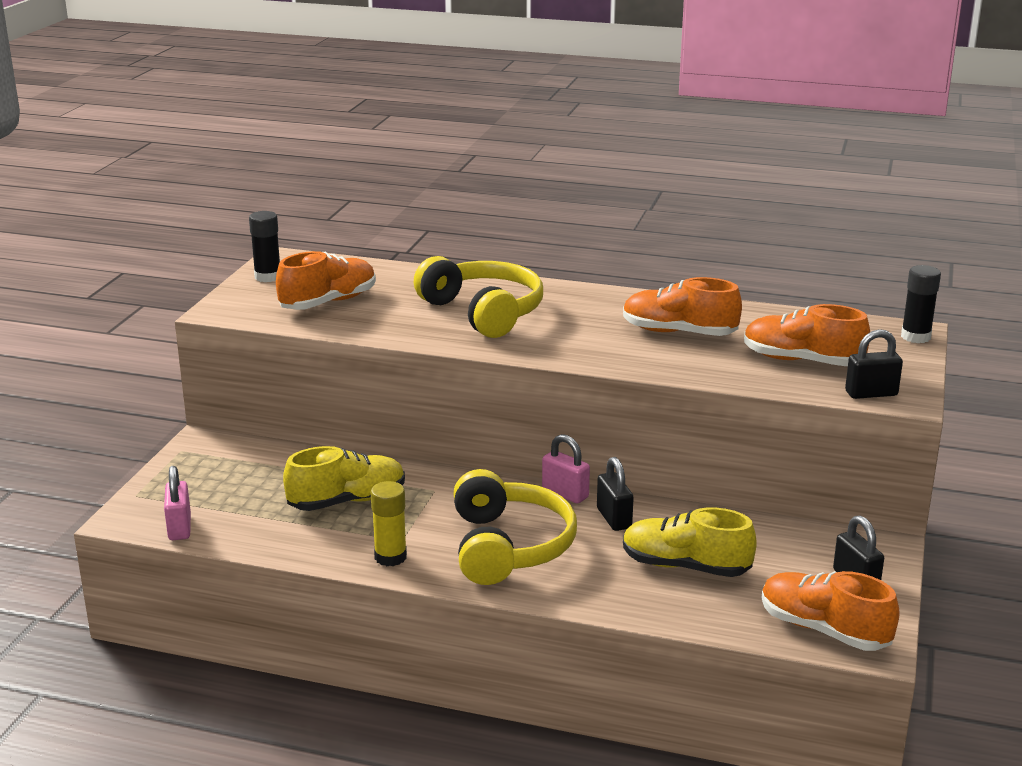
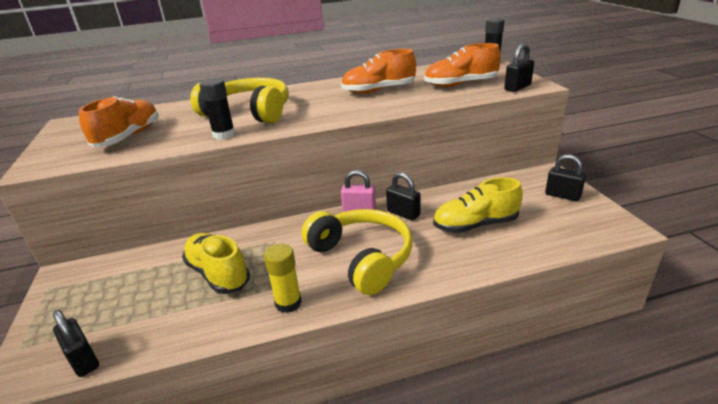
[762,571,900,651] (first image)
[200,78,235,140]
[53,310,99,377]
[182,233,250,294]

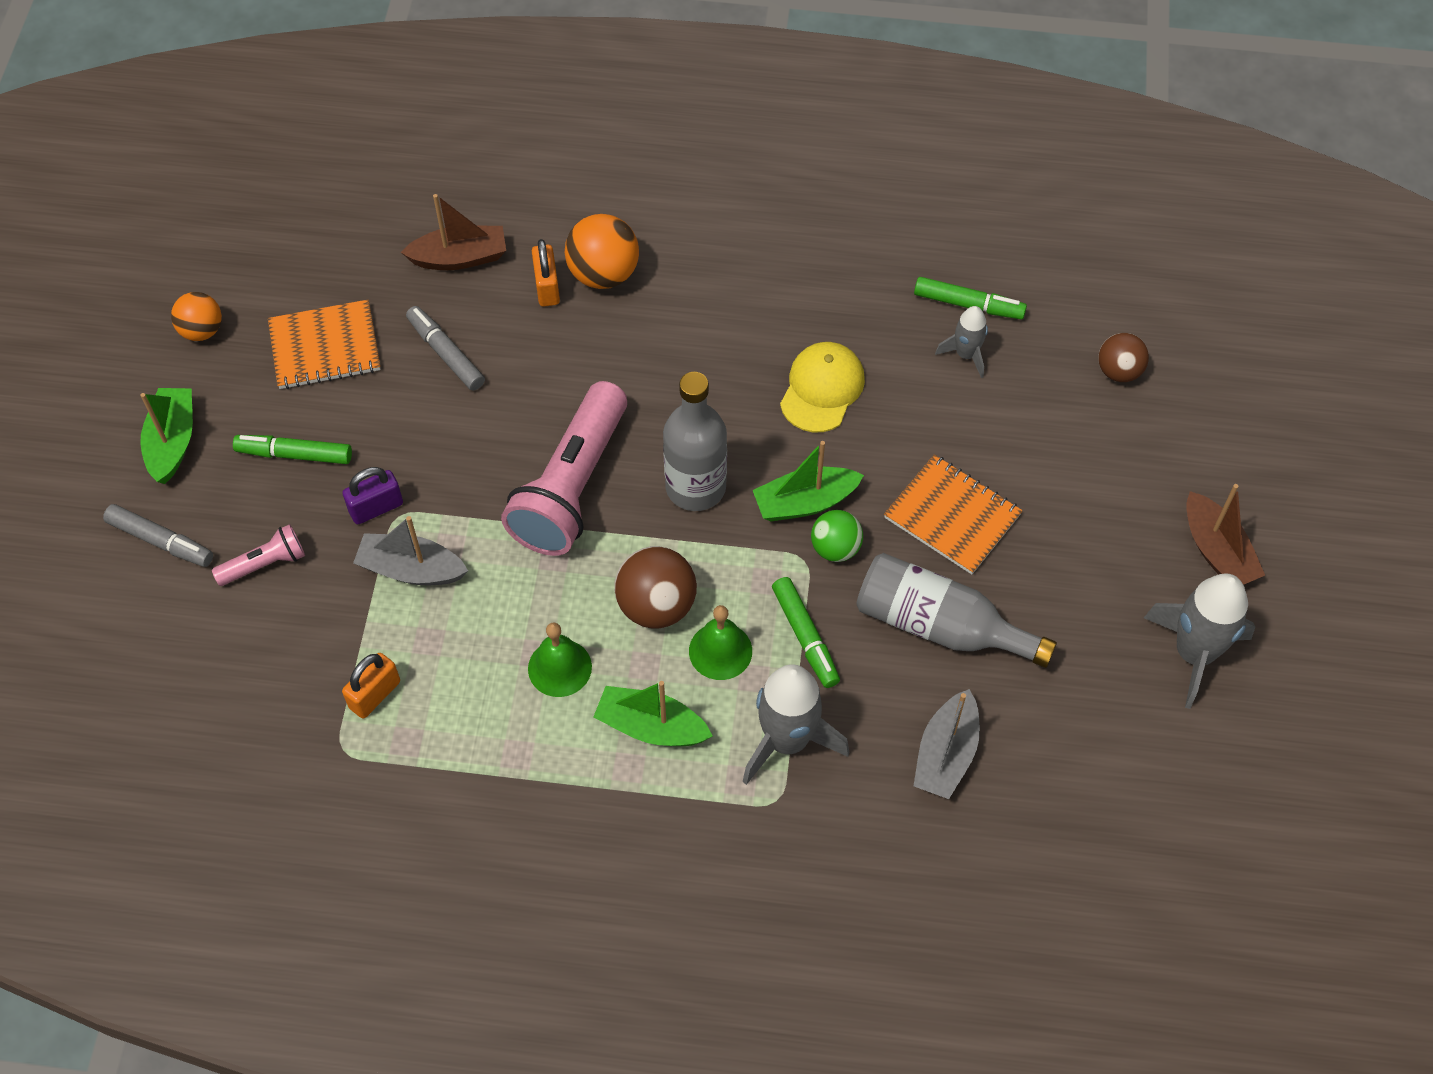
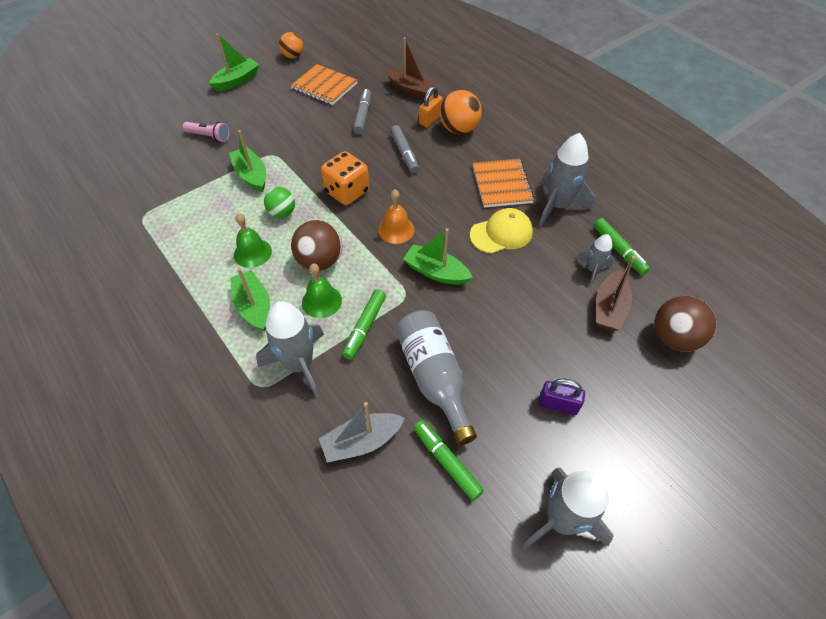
[342,653,400,719] (first image)
[539,133,594,226]
[390,125,419,173]
[413,420,484,501]
[538,379,585,416]
[264,187,295,218]
[473,158,534,207]
[596,256,635,331]
[321,151,369,205]
[378,190,415,244]
[229,130,266,192]
[654,296,716,352]

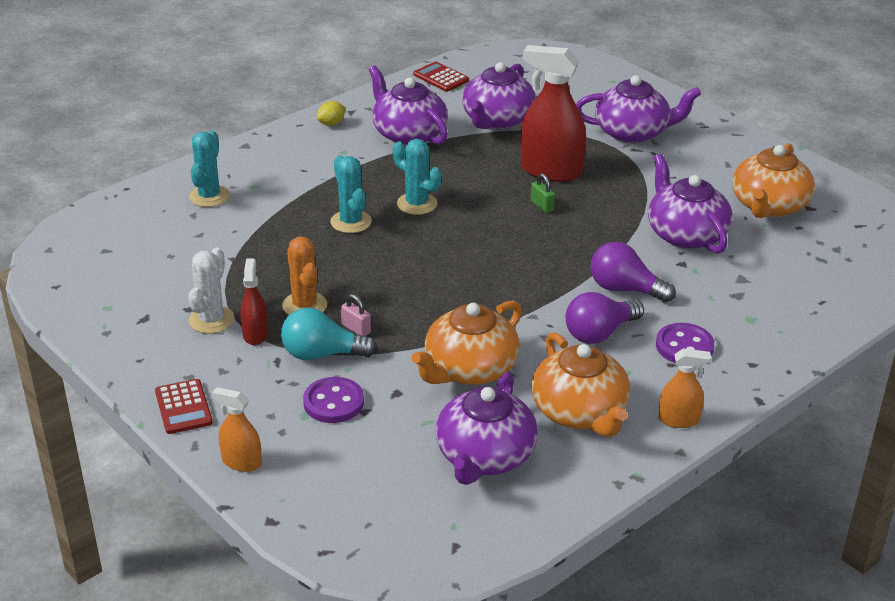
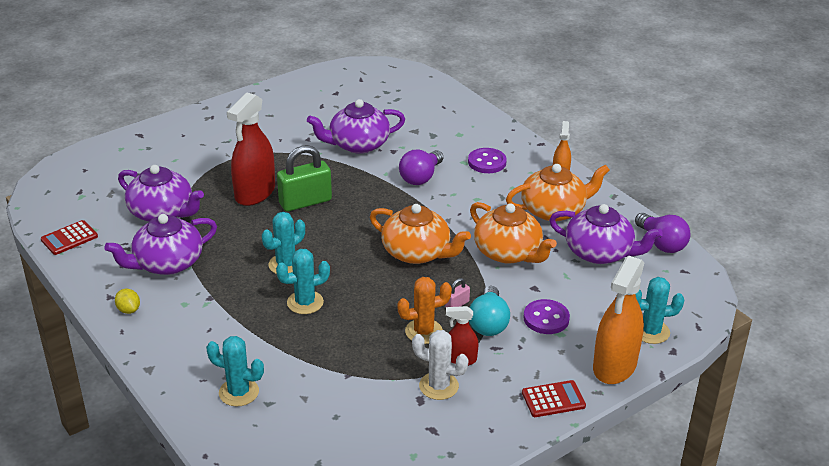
[576,75,701,143] (first image)
[635,277,684,344]
[635,213,691,253]
[370,204,471,264]
[593,256,644,384]
[277,145,332,212]

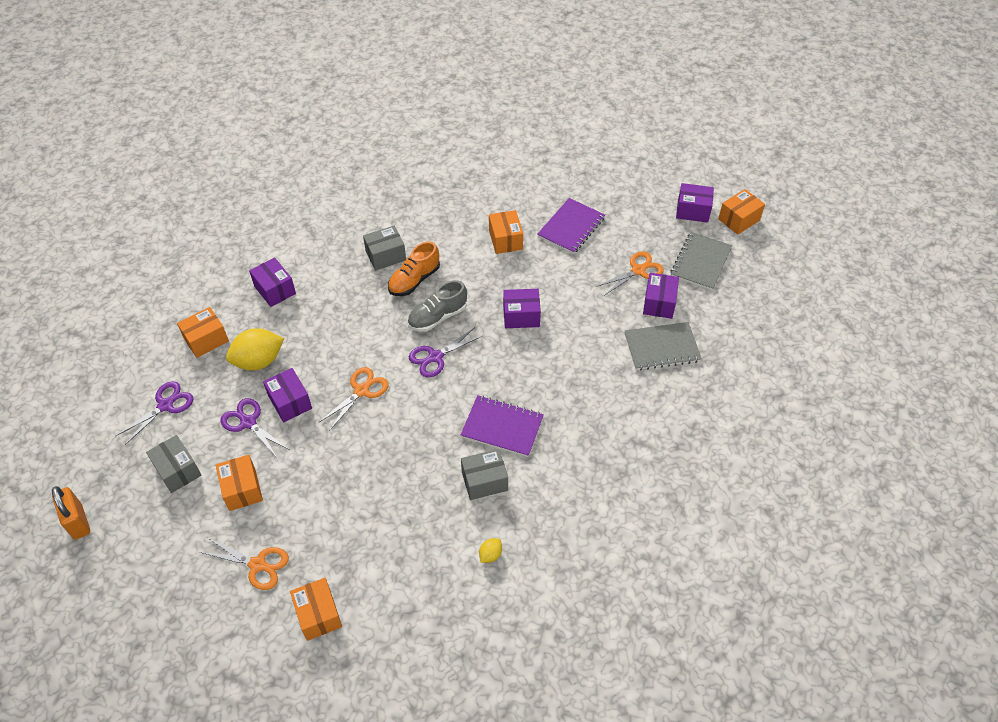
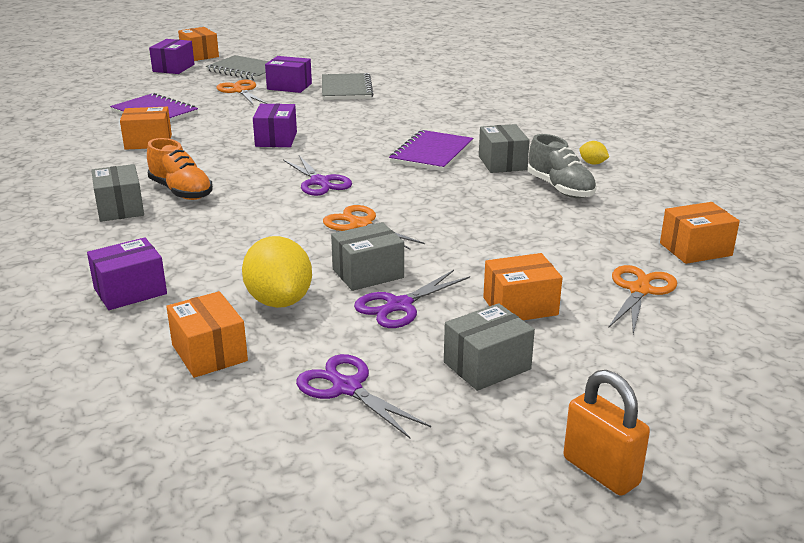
[528,134,597,198]
[331,222,404,291]
[564,370,650,496]

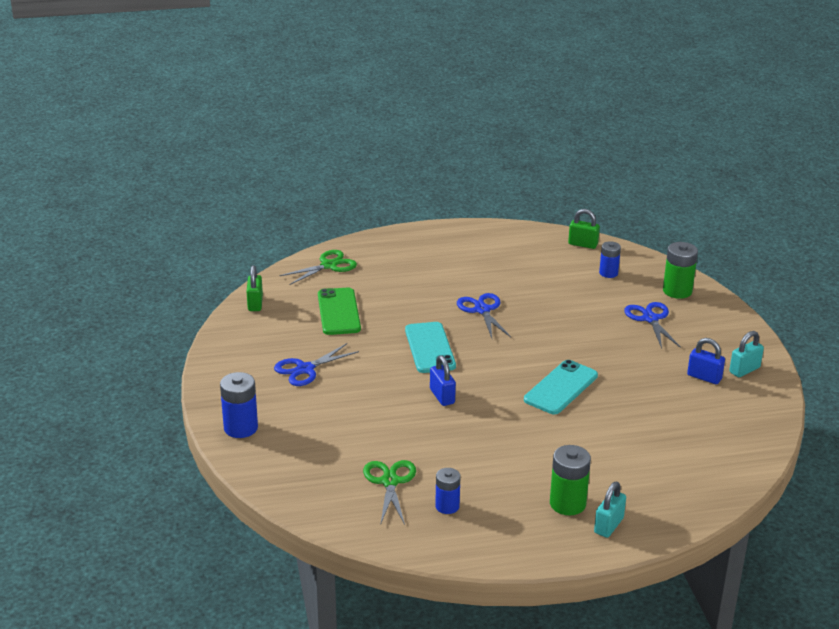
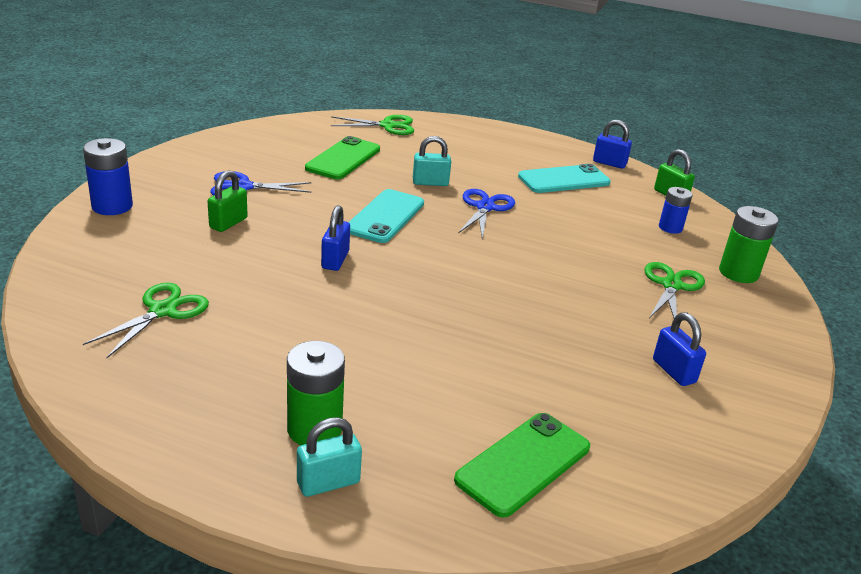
[435,468,460,514] (first image)
[454,413,590,518]
[593,120,632,169]
[207,170,248,232]
[518,164,611,193]
[413,136,451,186]
[644,262,705,318]

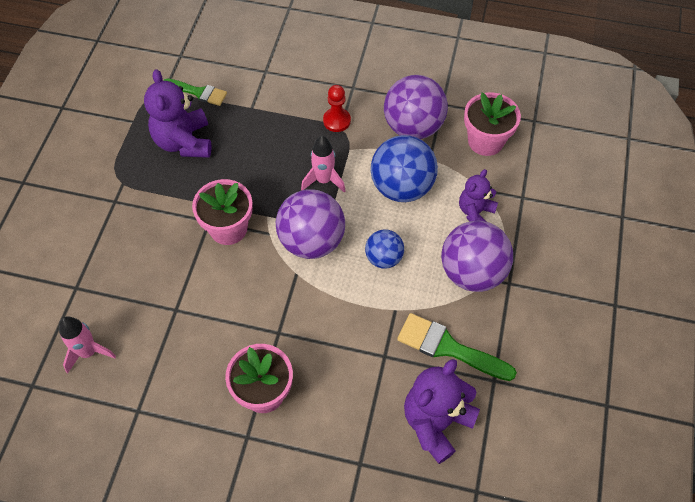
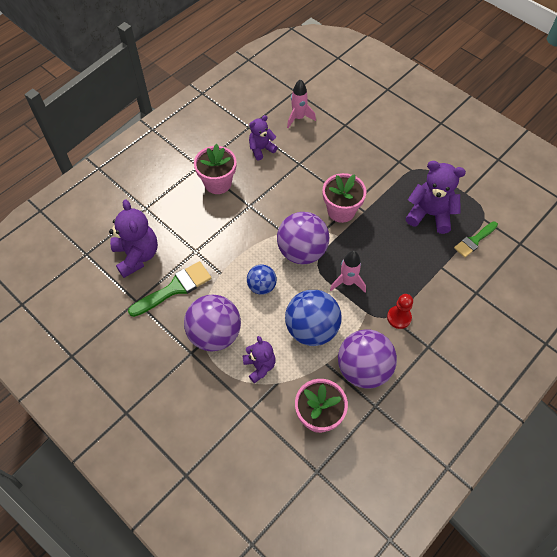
[249,115,278,161]

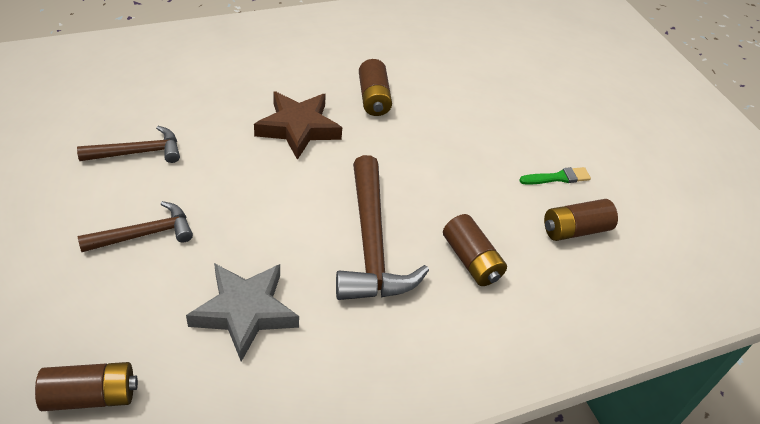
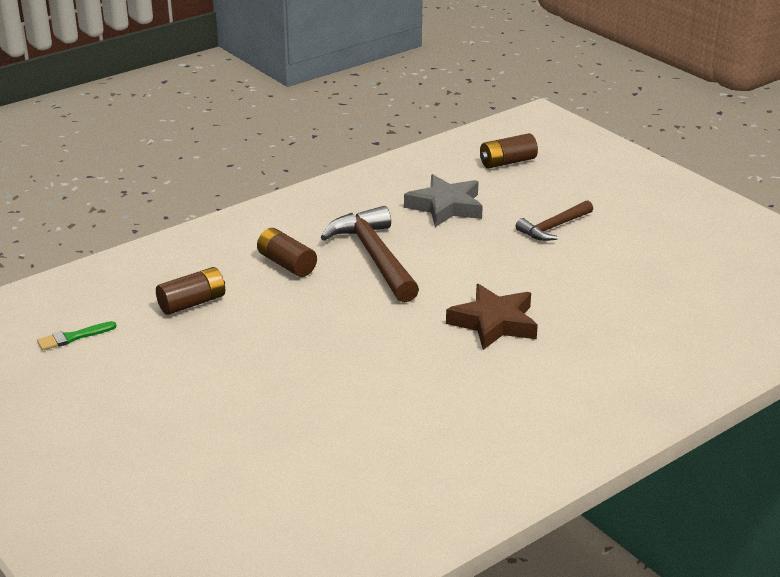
[77,126,180,163] (first image)
[359,59,392,116] (first image)
[37,321,117,350]

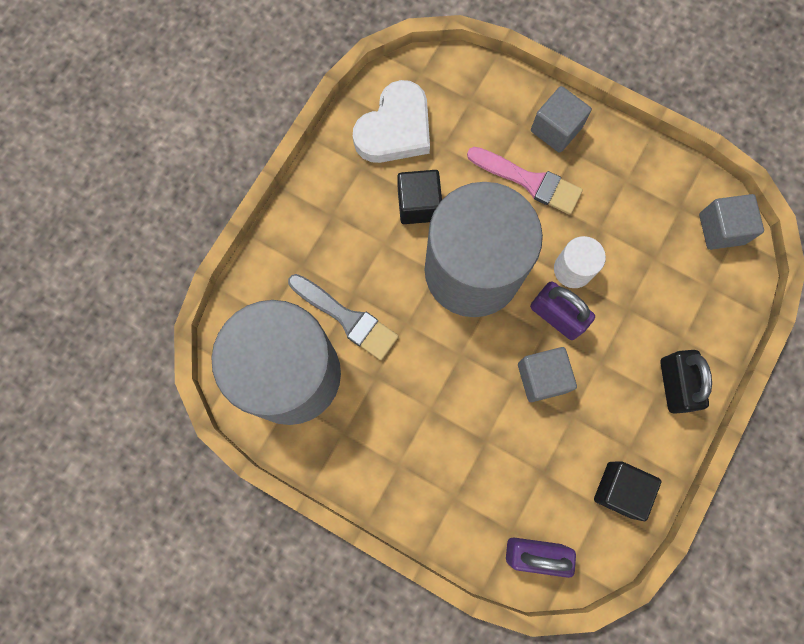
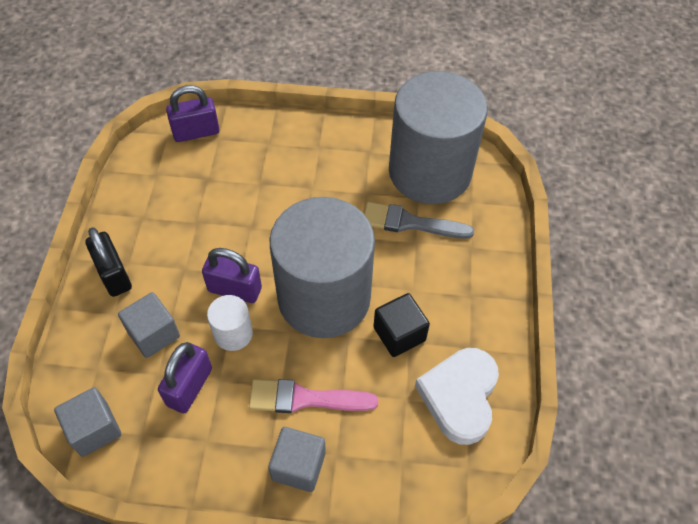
[594,461,661,521] (first image)
[158,342,212,413]
[118,292,180,358]

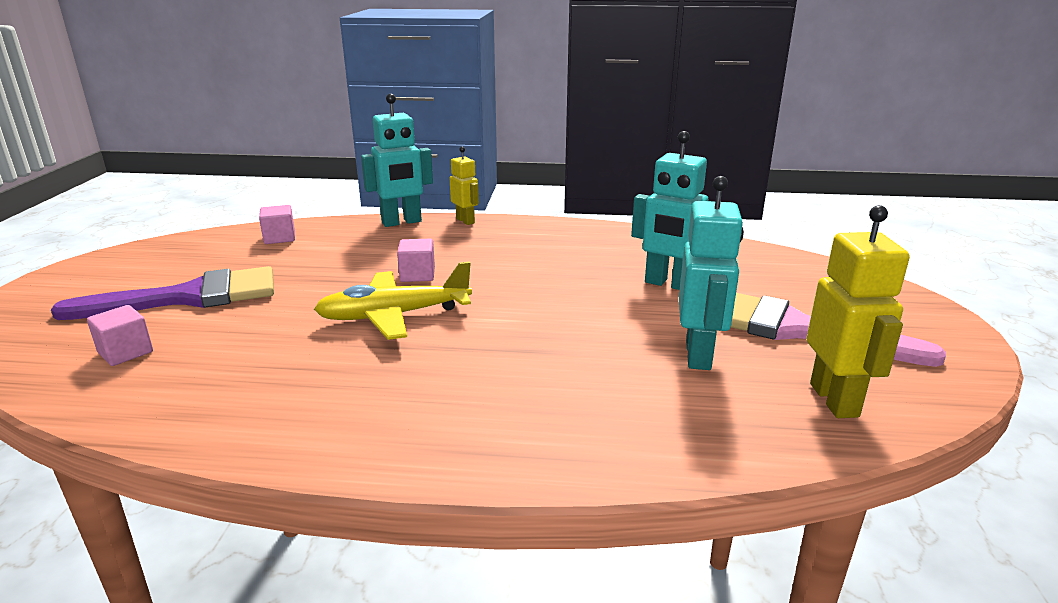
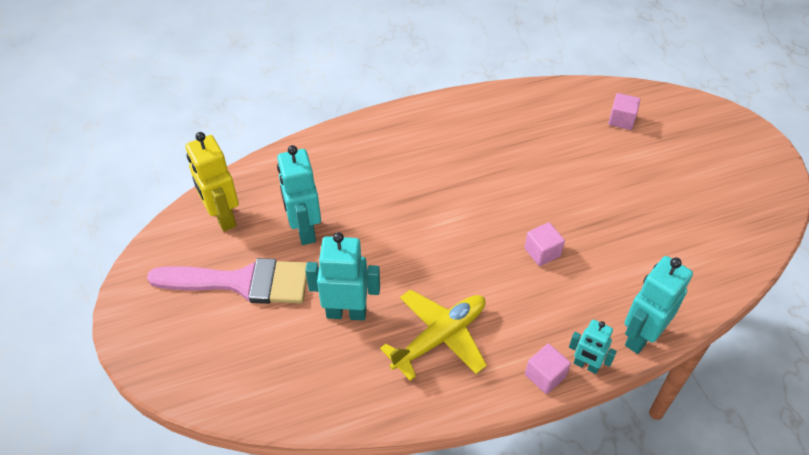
[51,266,274,320] (first image)
[525,344,571,394]
[380,289,487,381]
[569,320,617,374]

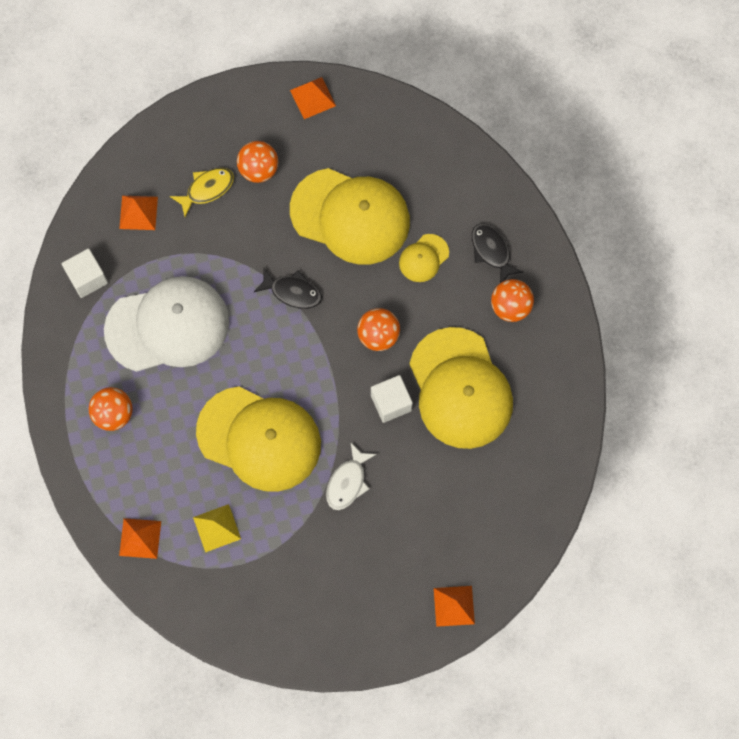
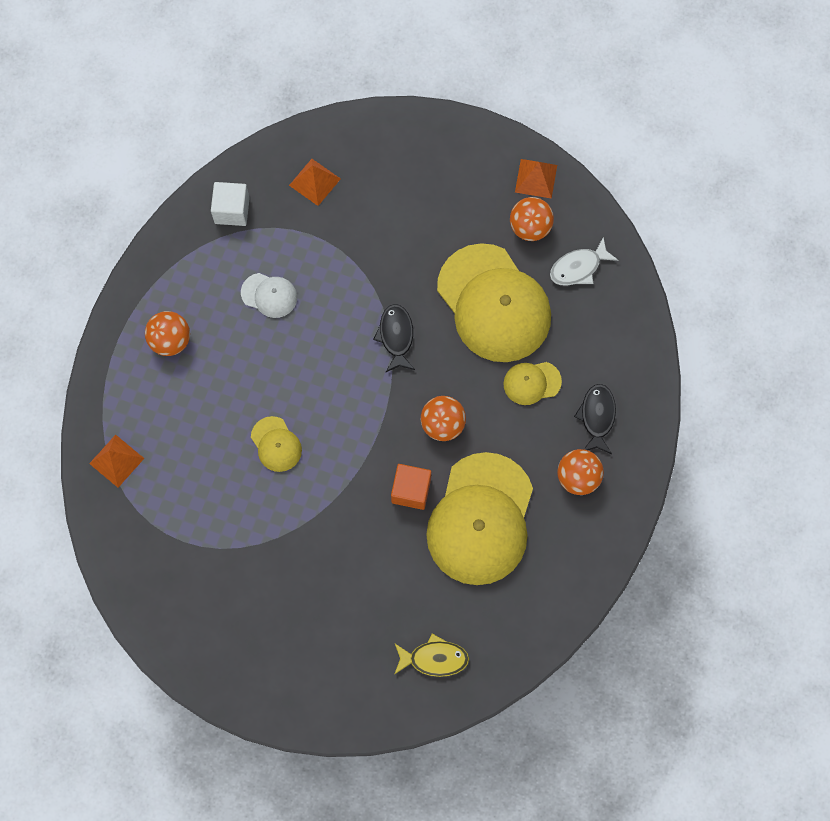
[193,504,241,552] (first image)
[434,586,475,627] (first image)
[395,634,469,677]
[510,197,554,241]
[550,237,618,285]
[391,464,431,510]
[373,304,415,372]
[241,273,297,318]
[251,416,302,472]

